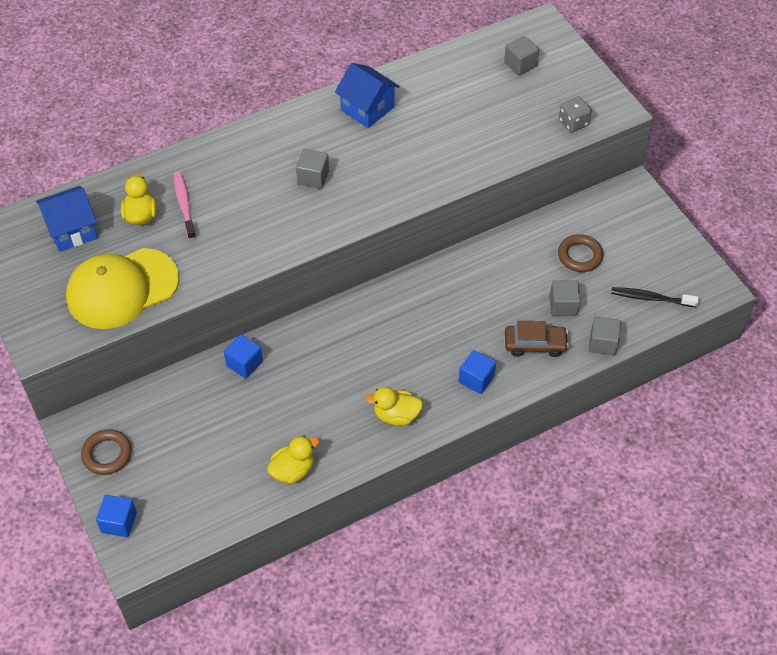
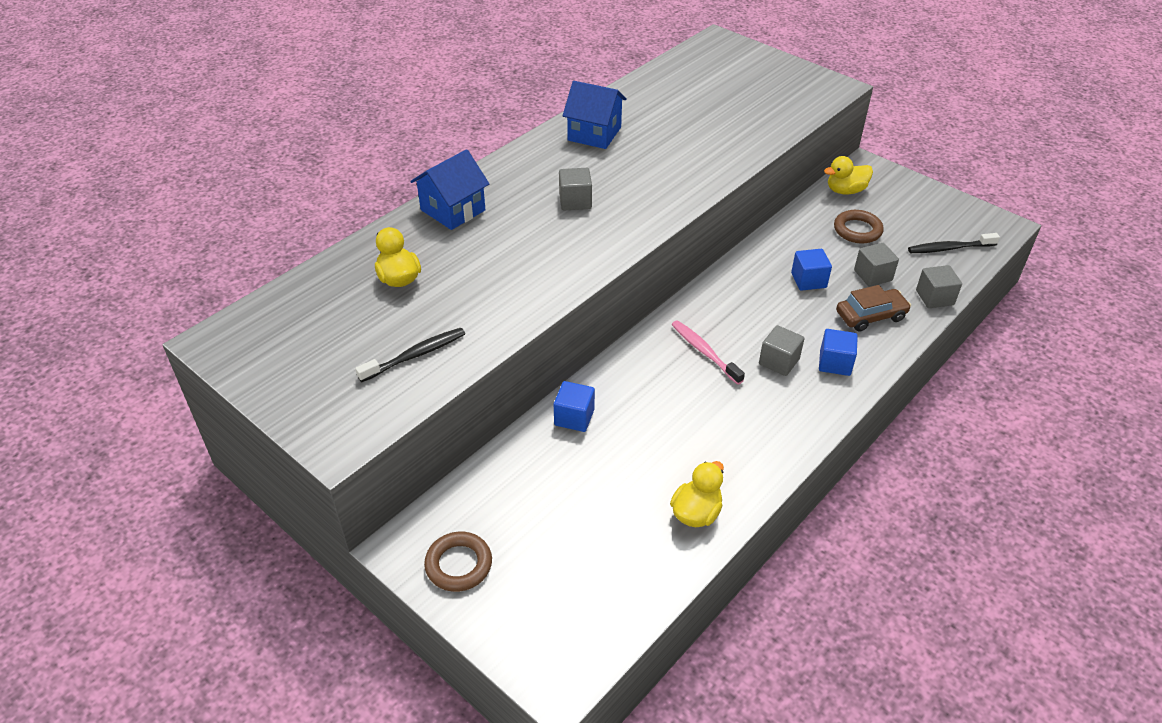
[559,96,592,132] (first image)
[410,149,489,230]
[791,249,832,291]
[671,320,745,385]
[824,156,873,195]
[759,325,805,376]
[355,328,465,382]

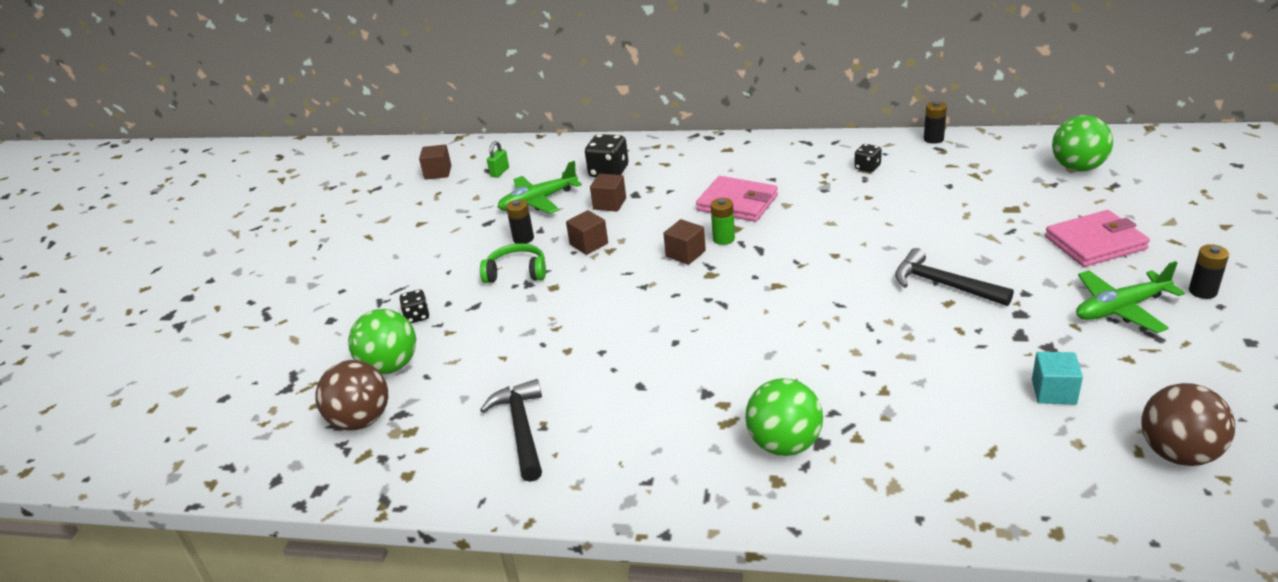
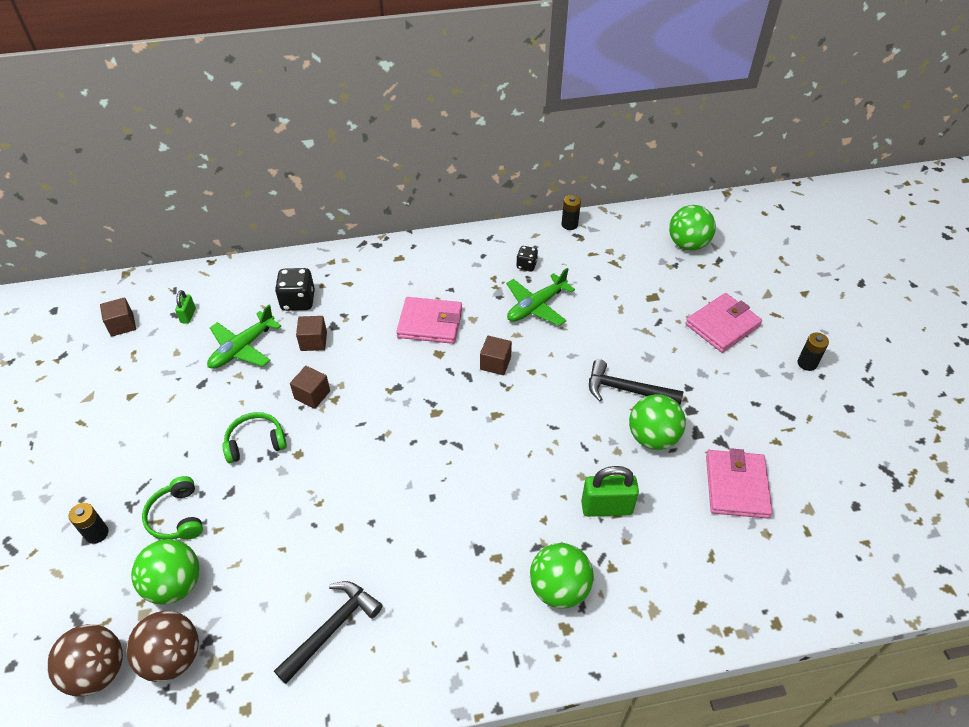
[711,198,735,245] (first image)
[581,466,639,517]
[629,394,686,450]
[68,503,109,544]
[480,336,512,375]
[506,268,575,326]
[47,624,123,697]
[142,476,203,540]
[706,448,773,519]
[274,581,383,684]

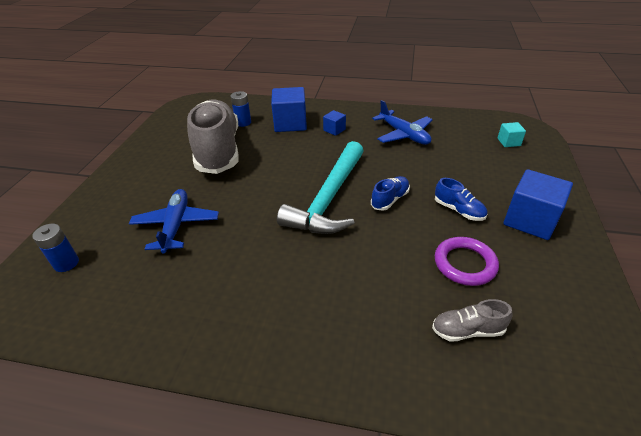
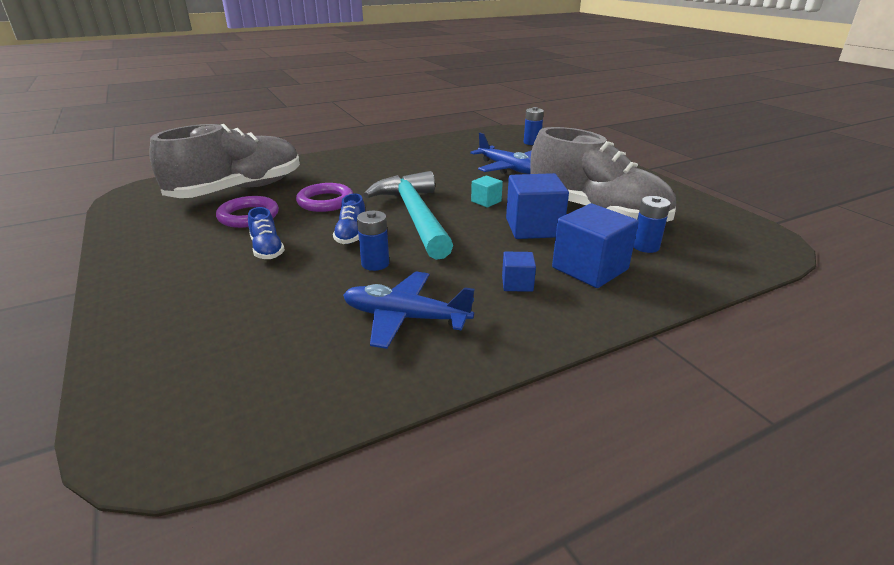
[296,183,353,212]
[357,211,389,271]
[471,176,503,207]
[506,173,569,239]
[248,207,285,259]
[149,124,300,198]

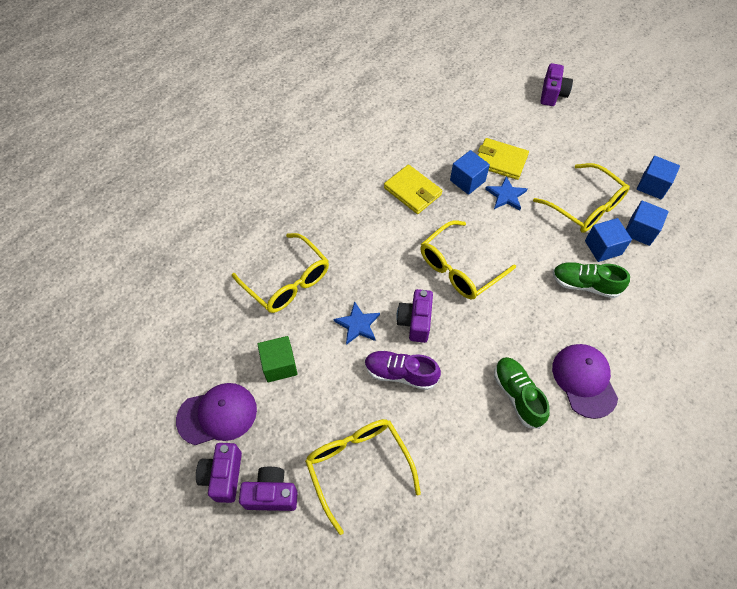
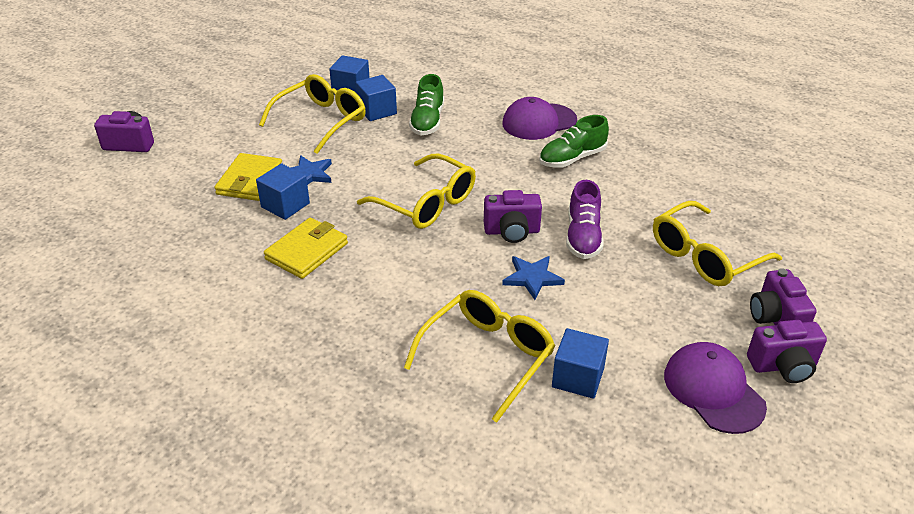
[257,336,298,382] (first image)
[552,328,609,399]

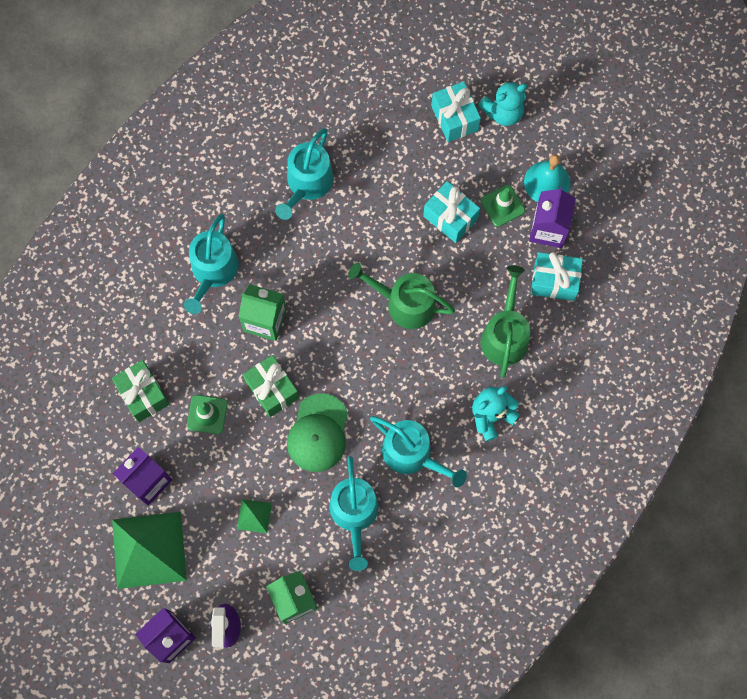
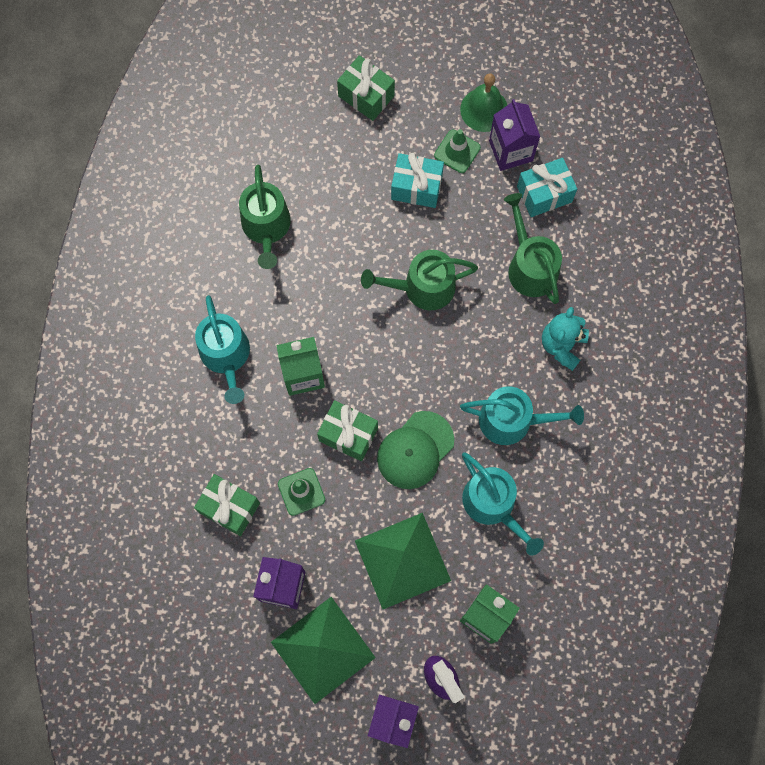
[478,80,527,126] (first image)
[239,165,291,269]
[337,55,395,121]
[460,74,507,132]
[377,411,454,489]
[355,513,451,609]

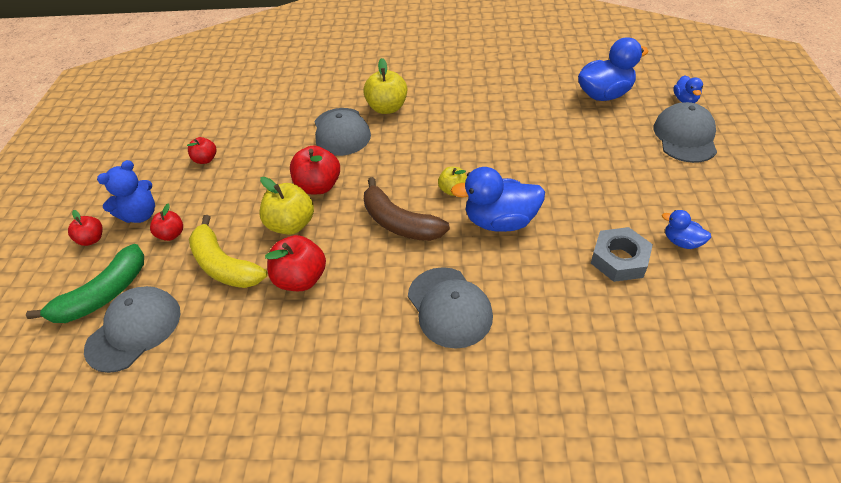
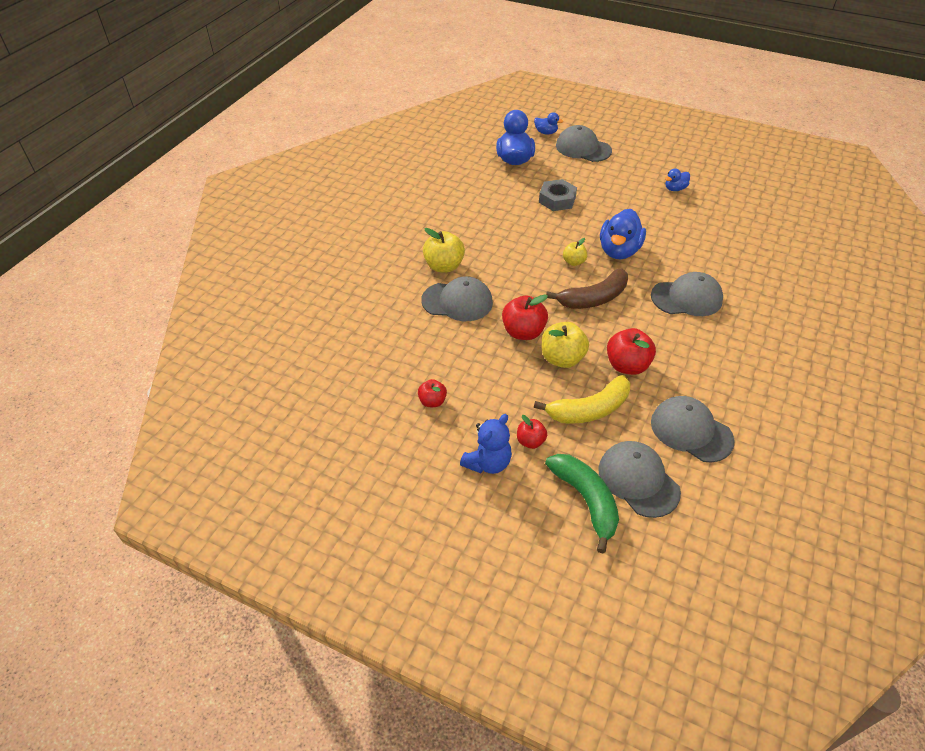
[68,210,103,246] (first image)
[651,396,735,463]
[539,179,577,211]
[460,414,512,474]

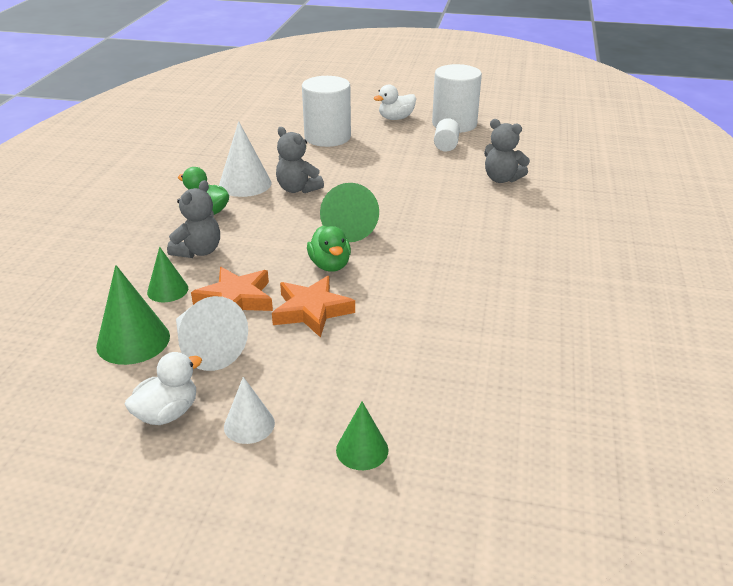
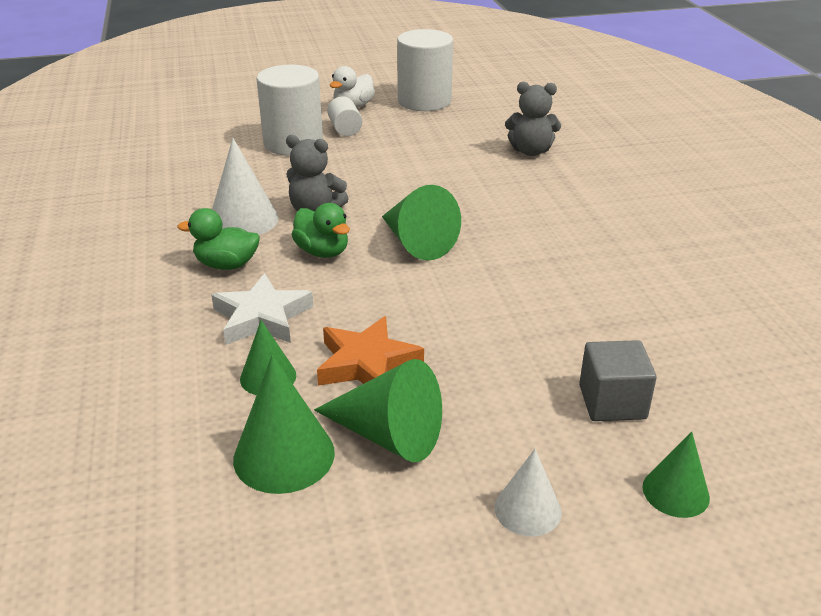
[125,352,202,425] (first image)
[272,276,355,338] (first image)
[579,340,657,421]
[291,203,350,258]
[327,96,362,136]
[211,273,313,345]
[314,359,442,462]

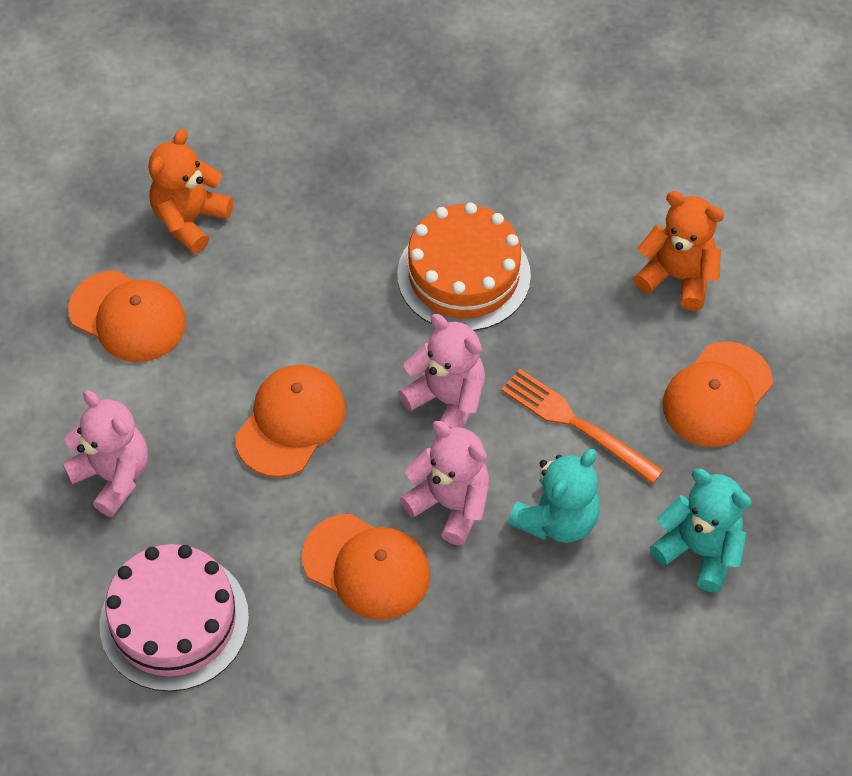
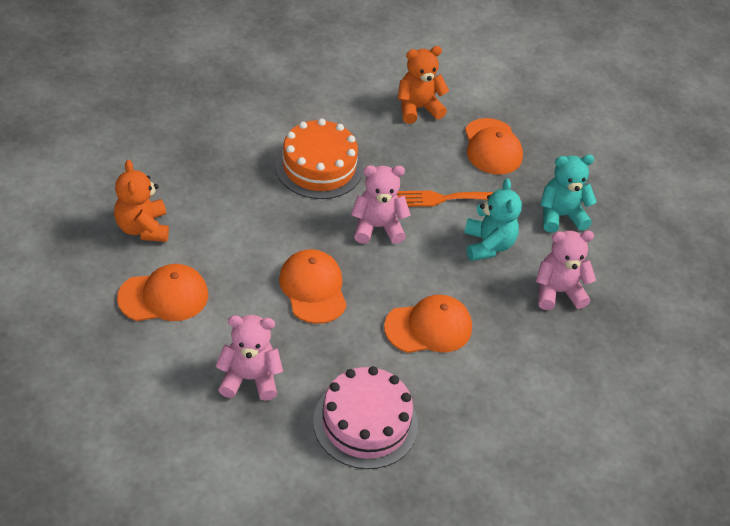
[536,231,596,310]

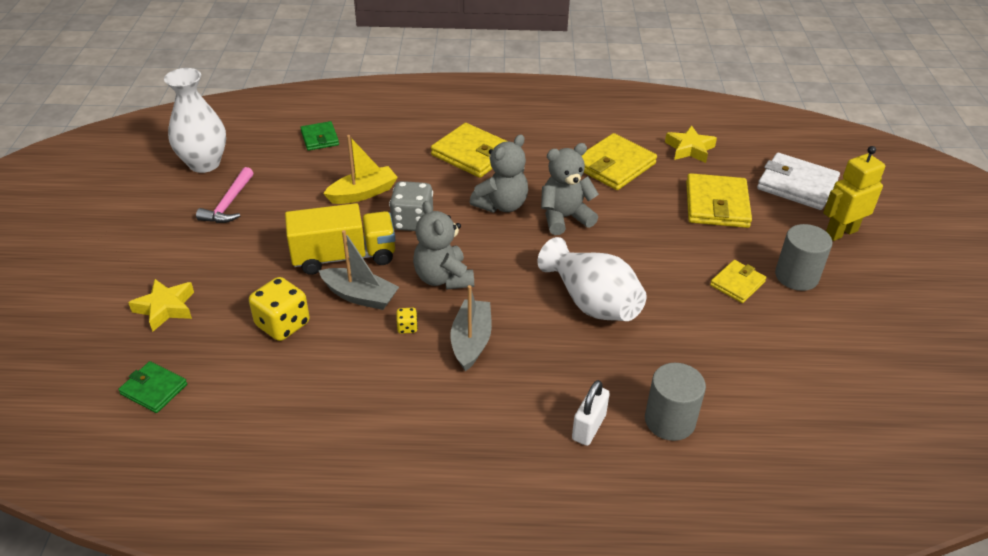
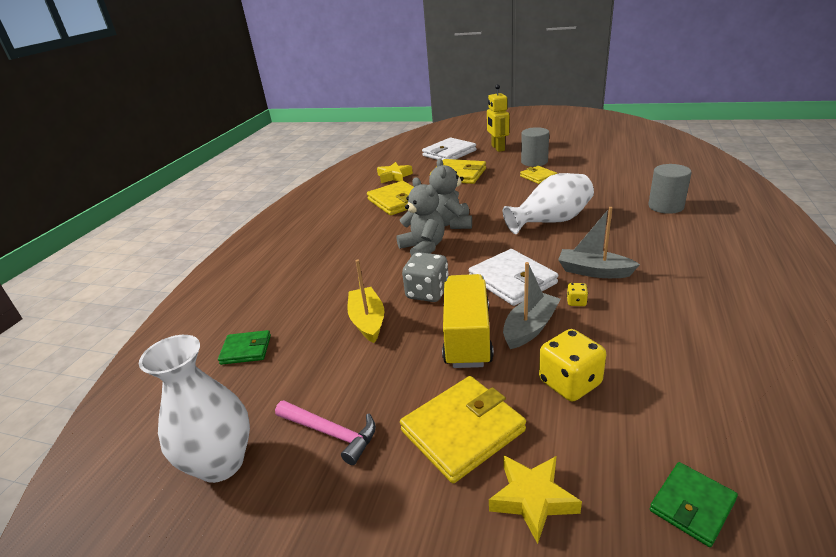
[572,380,610,446] (first image)
[400,376,526,483]
[469,249,558,306]

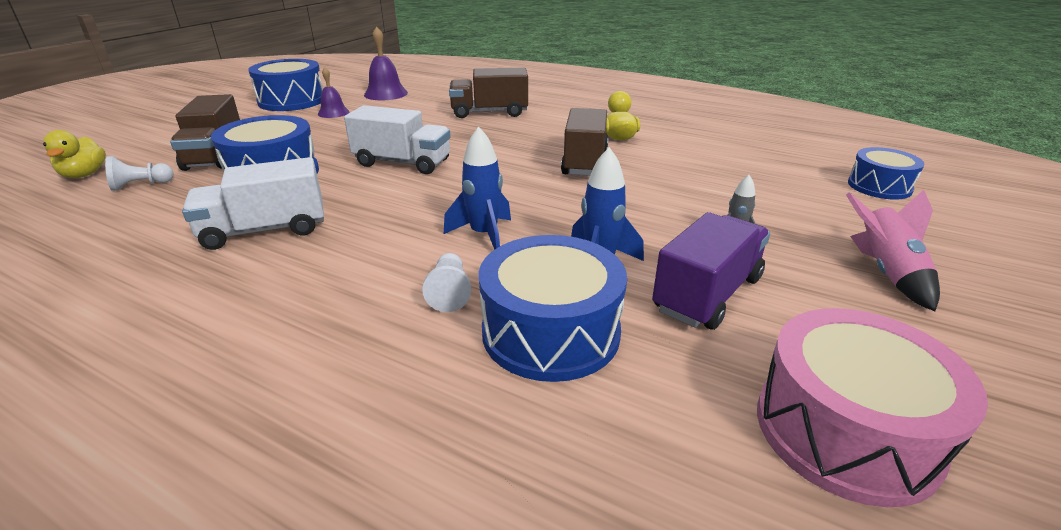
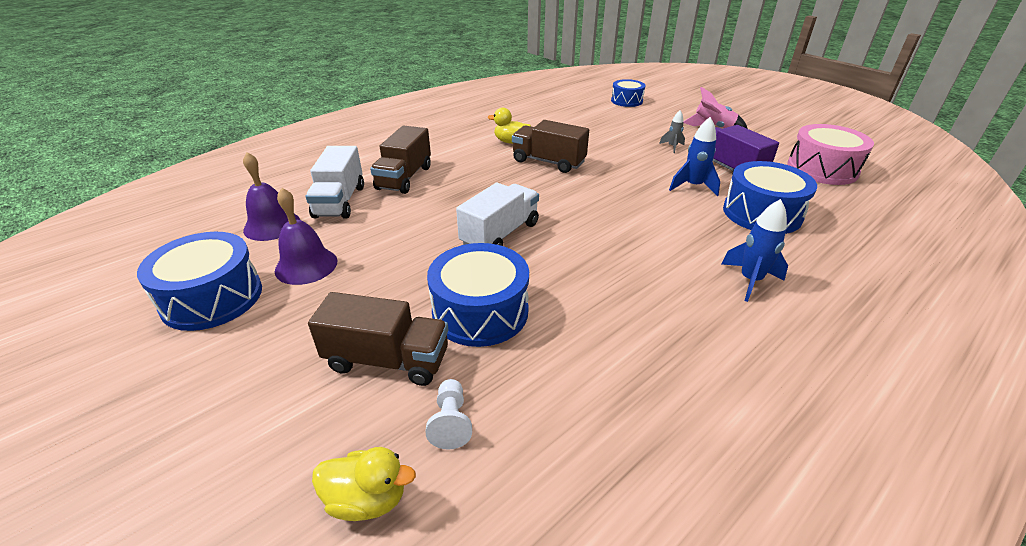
[422,253,471,312] (first image)
[306,146,364,219]
[722,199,788,302]
[275,188,337,285]

